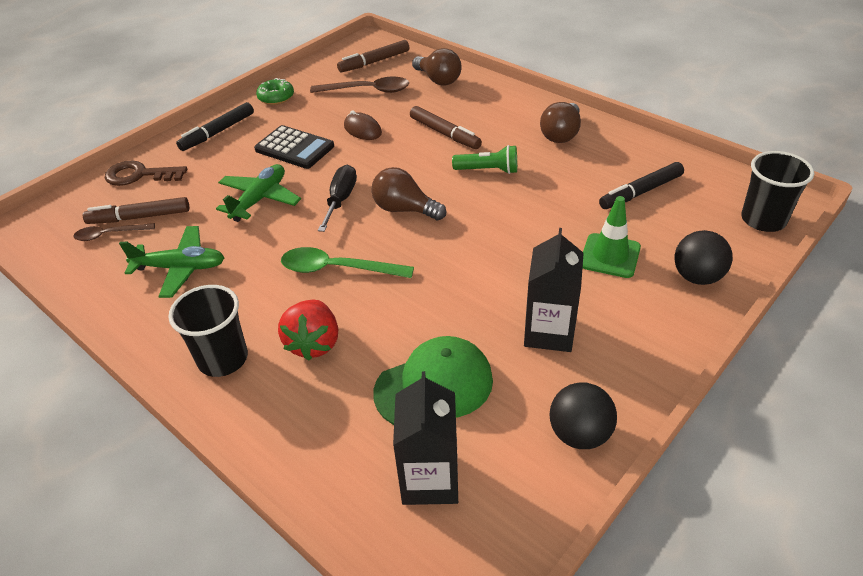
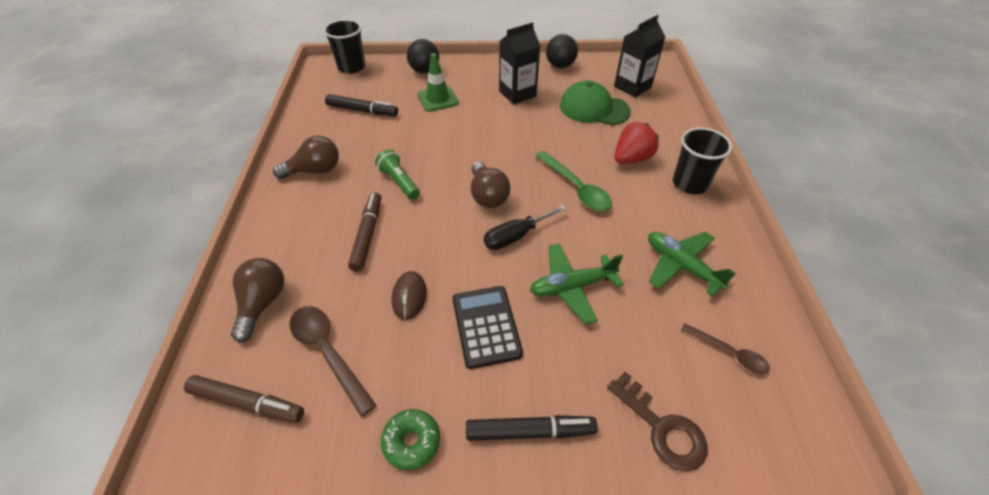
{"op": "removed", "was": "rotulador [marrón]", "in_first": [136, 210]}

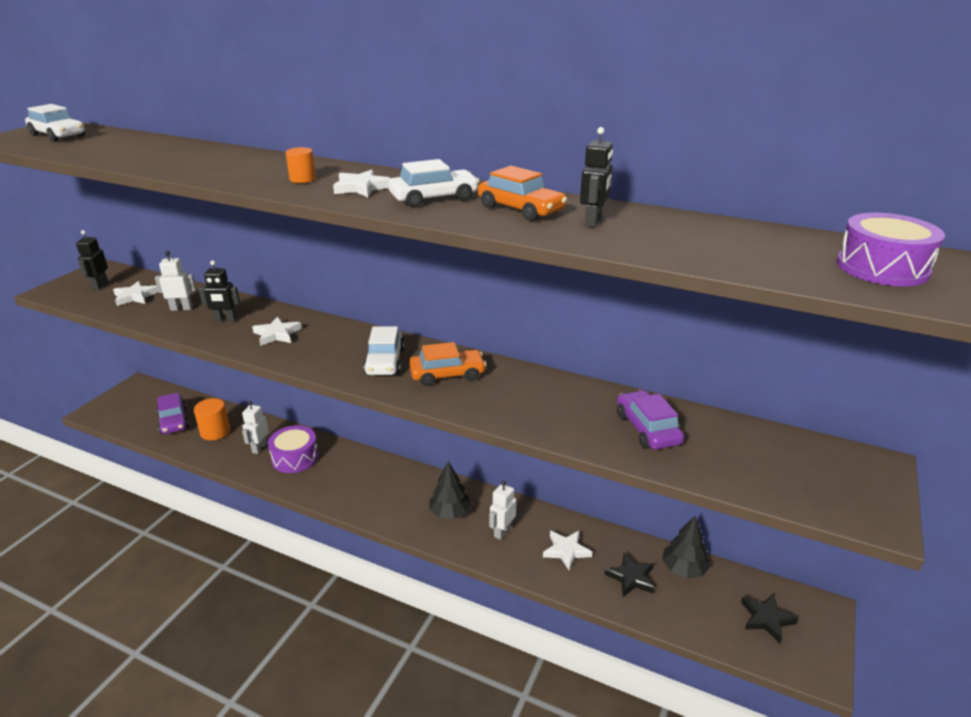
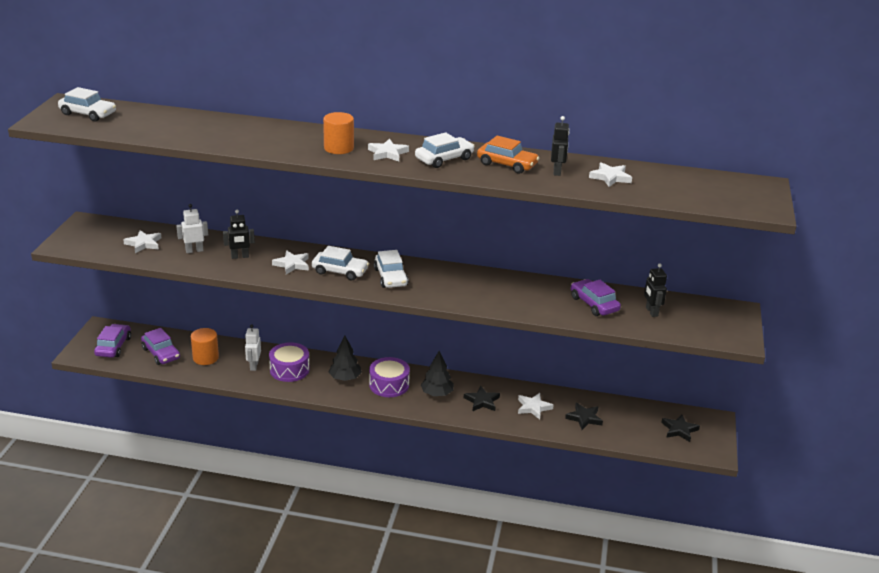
{"op": "added", "now": "coche [morado]", "in_second": [112, 341]}
{"op": "added", "now": "coche [blanco]", "in_second": [340, 263]}
{"op": "resized", "was": "cilindro [naranja]", "in_first": [301, 165], "in_second": [338, 133], "ratio": 1.58}
{"op": "moved", "was": "árbol [negro]", "in_first": [686, 546], "in_second": [345, 358]}
{"op": "moved", "was": "tambor [morado]", "in_first": [891, 250], "in_second": [389, 377]}
{"op": "replaced", "was": "robot [blanco]", "now": "estrella [negro]", "in_first": [503, 510], "in_second": [482, 399]}
{"op": "added", "now": "estrella [blanco]", "in_second": [610, 174]}
{"op": "moved", "was": "robot [negro]", "in_first": [92, 260], "in_second": [655, 290]}
{"op": "removed", "was": "coche [naranja]", "in_first": [447, 364]}

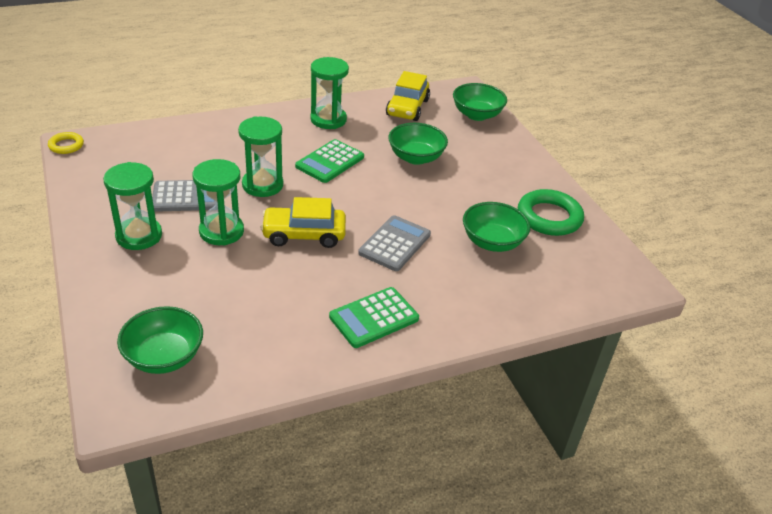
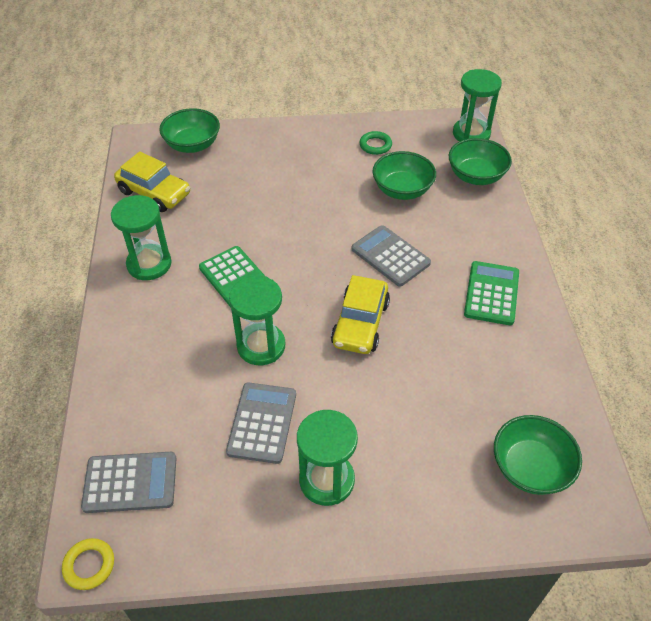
{"op": "added", "now": "calculadora [gris]", "in_second": [129, 482]}
{"op": "resized", "was": "anillo [verde]", "in_first": [551, 212], "in_second": [375, 143], "ratio": 0.53}
{"op": "moved", "was": "cuenco [verde]", "in_first": [418, 144], "in_second": [480, 161]}
{"op": "moved", "was": "reloj de arena [verde]", "in_first": [218, 202], "in_second": [477, 105]}
{"op": "turned", "was": "calculadora [verde]", "in_first": [374, 317], "in_second": [491, 293], "clockwise": -150}

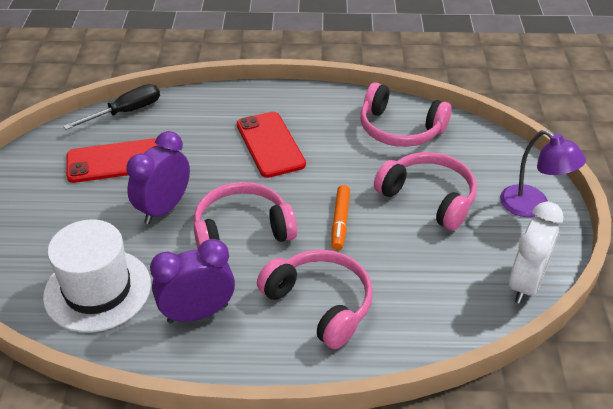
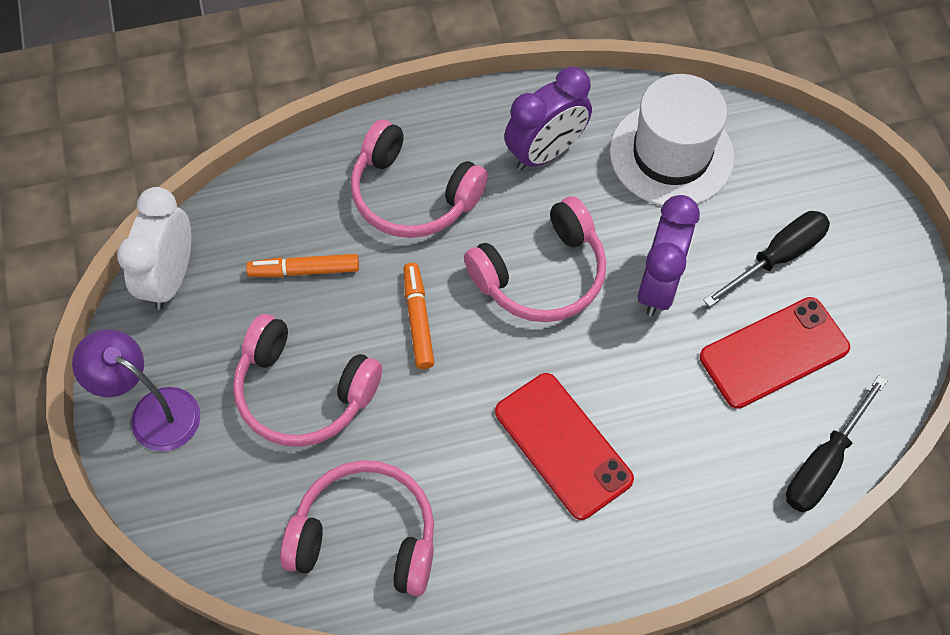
{"op": "added", "now": "rotulador [naranja]", "in_second": [302, 265]}
{"op": "added", "now": "destornillador [negro]", "in_second": [766, 259]}

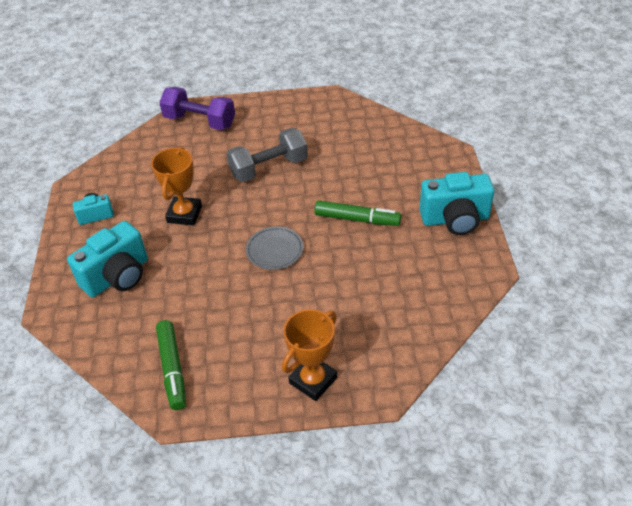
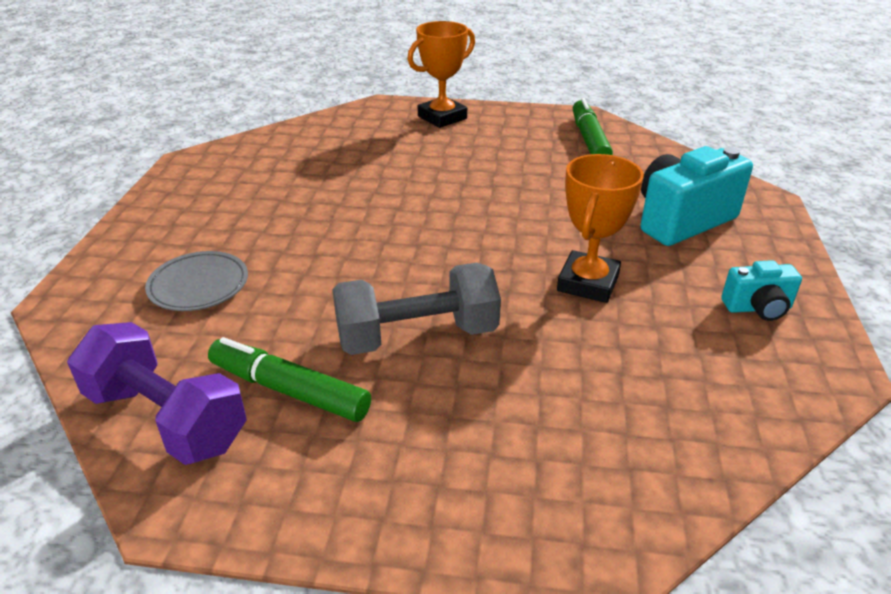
{"op": "moved", "was": "mancuerna [morado]", "in_first": [197, 108], "in_second": [157, 393]}
{"op": "moved", "was": "plato [gris]", "in_first": [275, 248], "in_second": [196, 281]}
{"op": "moved", "was": "rotulador [verde]", "in_first": [358, 213], "in_second": [289, 379]}
{"op": "removed", "was": "cámara [turquesa]", "in_first": [456, 203]}

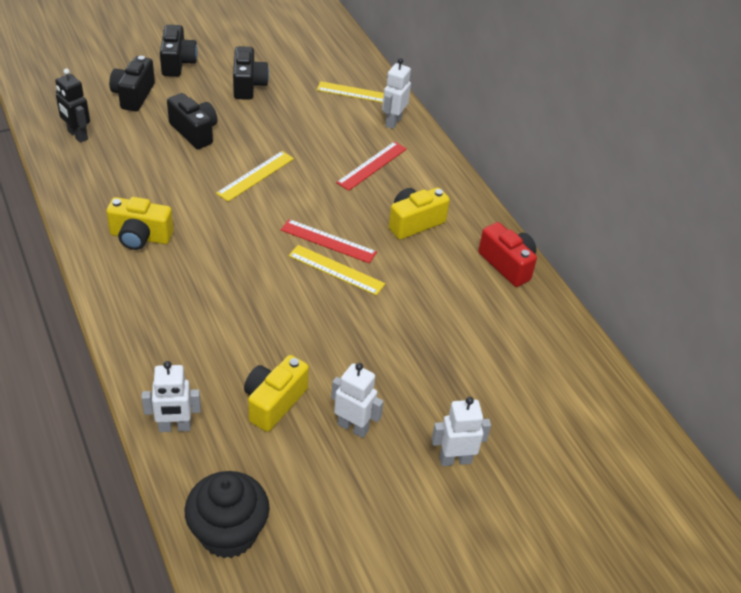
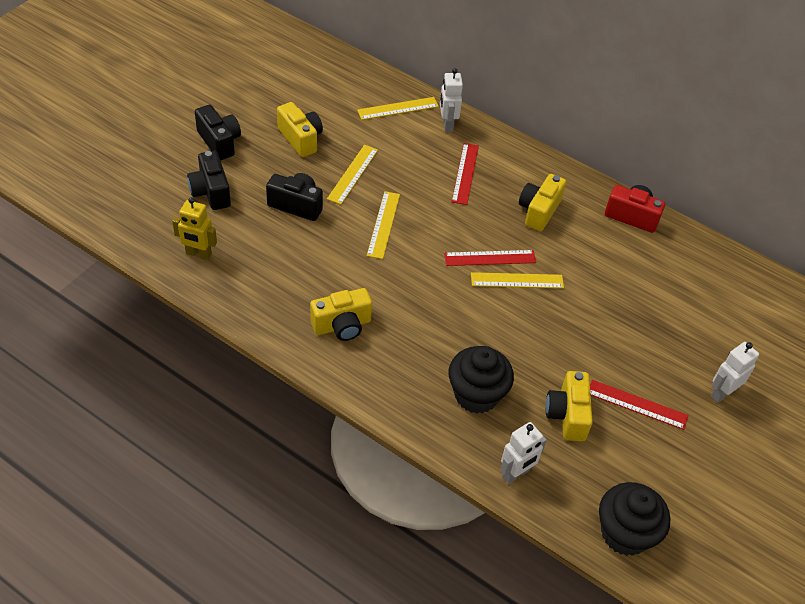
{"op": "recoloured", "was": "robot [negro]", "now": "robot [amarillo]", "in_first": [72, 105], "in_second": [194, 228]}
{"op": "recoloured", "was": "cámara [negro]", "now": "cámara [amarillo]", "in_first": [251, 73], "in_second": [300, 129]}
{"op": "added", "now": "regla [amarillo]", "in_second": [352, 175]}
{"op": "added", "now": "magdalena [negro]", "in_second": [481, 380]}
{"op": "replaced", "was": "robot [blanco]", "now": "regla [rojo]", "in_first": [357, 400], "in_second": [639, 405]}

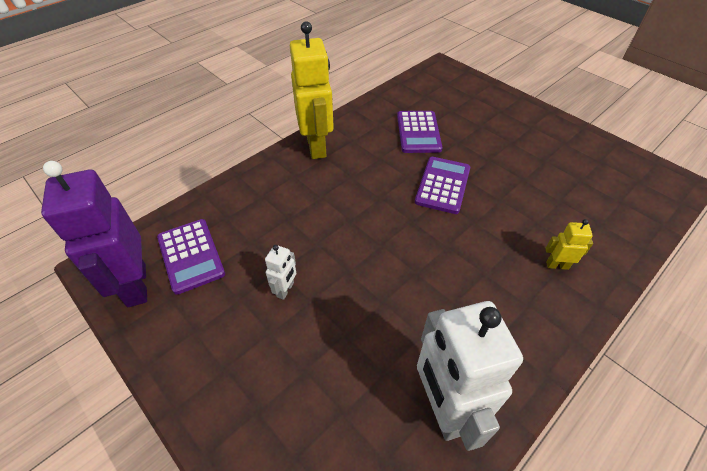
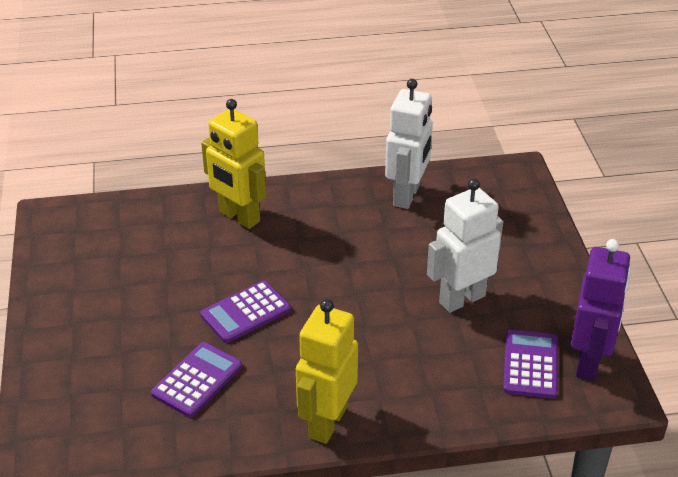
{"op": "resized", "was": "robot [amarillo]", "in_first": [569, 244], "in_second": [233, 164], "ratio": 2.25}
{"op": "resized", "was": "robot [blanco]", "in_first": [280, 272], "in_second": [465, 246], "ratio": 2.25}

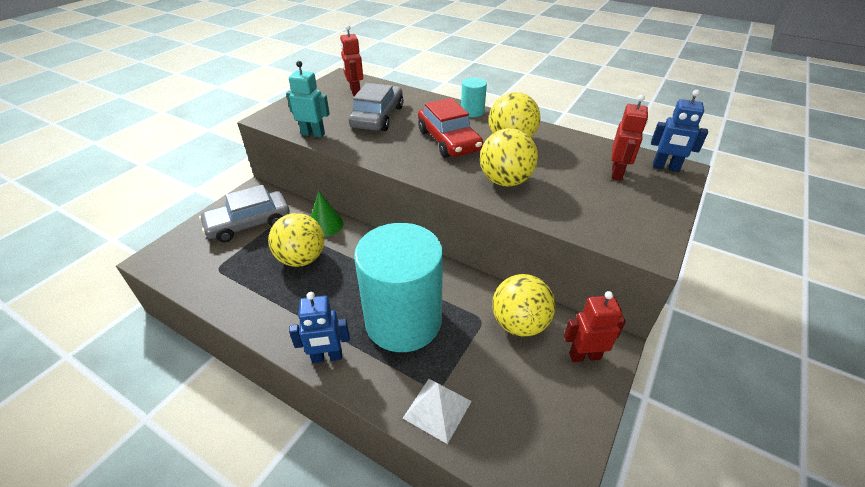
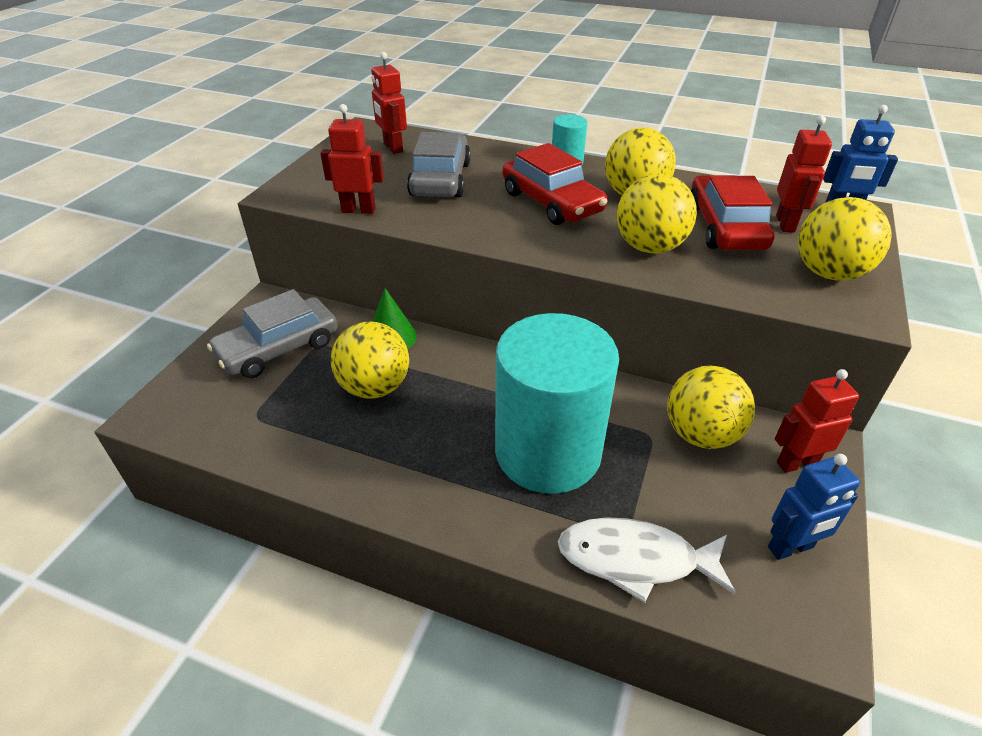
{"op": "recoloured", "was": "robot [turquesa]", "now": "robot [rojo]", "in_first": [308, 99], "in_second": [352, 159]}
{"op": "replaced", "was": "pirámide [blanco]", "now": "pez [blanco]", "in_first": [437, 411], "in_second": [647, 560]}
{"op": "added", "now": "coche [rojo]", "in_second": [733, 212]}
{"op": "moved", "was": "robot [azul]", "in_first": [319, 327], "in_second": [814, 507]}
{"op": "added", "now": "pelota [amarillo]", "in_second": [845, 239]}

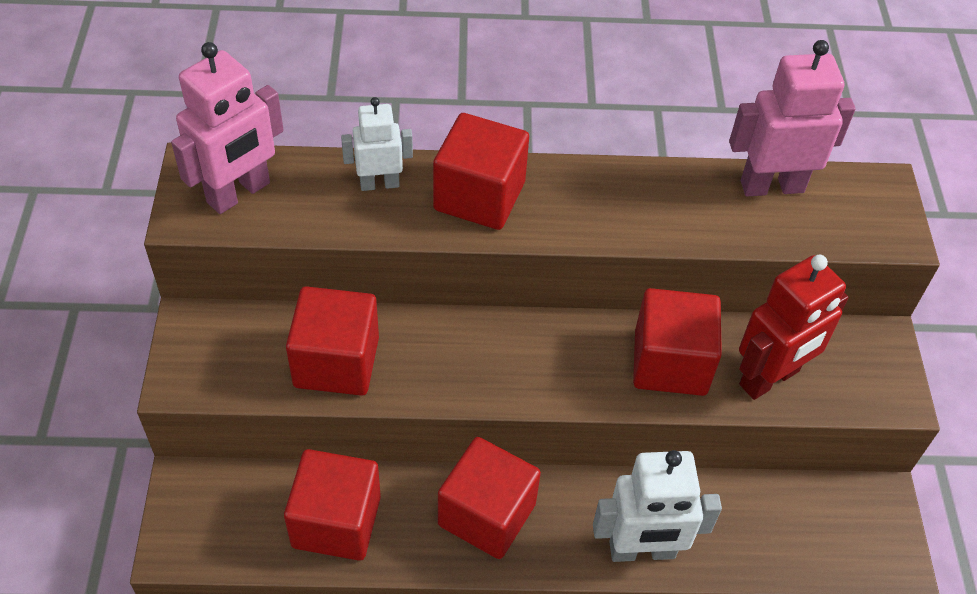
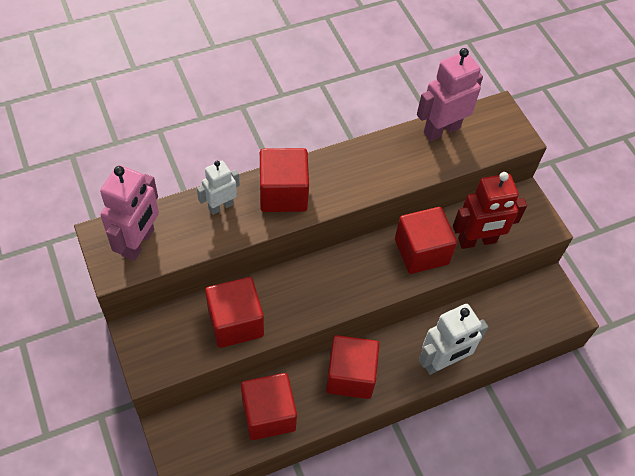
{"op": "turned", "was": "robot [rojo]", "in_first": [794, 327], "in_second": [490, 210], "clockwise": 45}

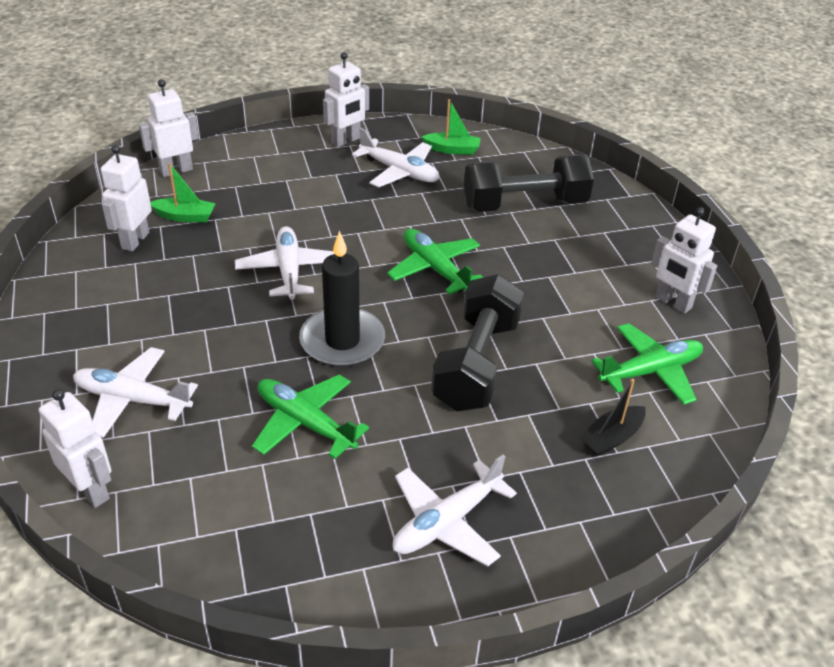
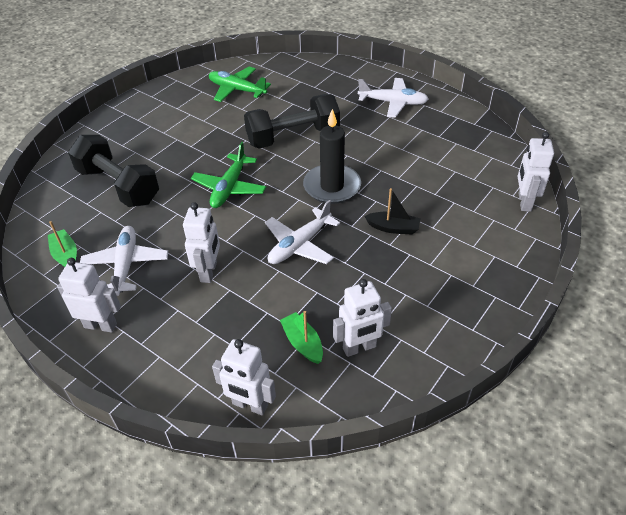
{"op": "moved", "was": "robot [blanco]", "in_first": [684, 260], "in_second": [201, 242]}
{"op": "moved", "was": "barco [negro]", "in_first": [612, 417], "in_second": [392, 211]}
{"op": "removed", "was": "avión [blanco]", "in_first": [135, 392]}
{"op": "removed", "was": "avión [verde]", "in_first": [310, 416]}

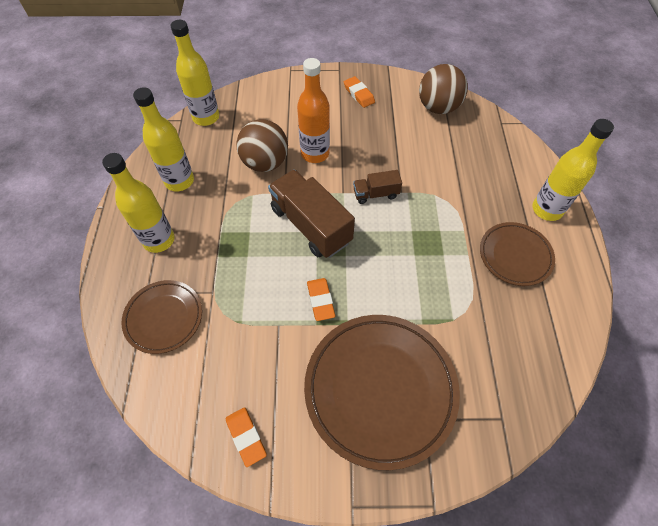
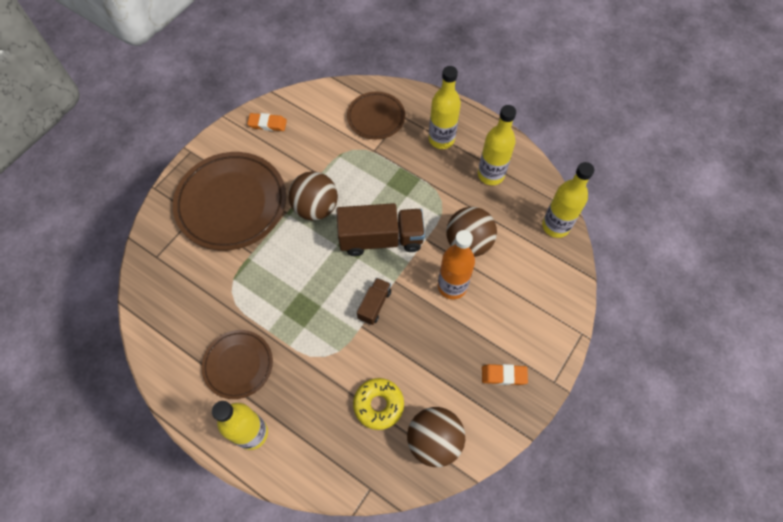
{"op": "replaced", "was": "goma de borrar [naranja]", "now": "pelota [marrón]", "in_first": [321, 299], "in_second": [313, 196]}
{"op": "added", "now": "rosquilla [amarillo]", "in_second": [378, 404]}

